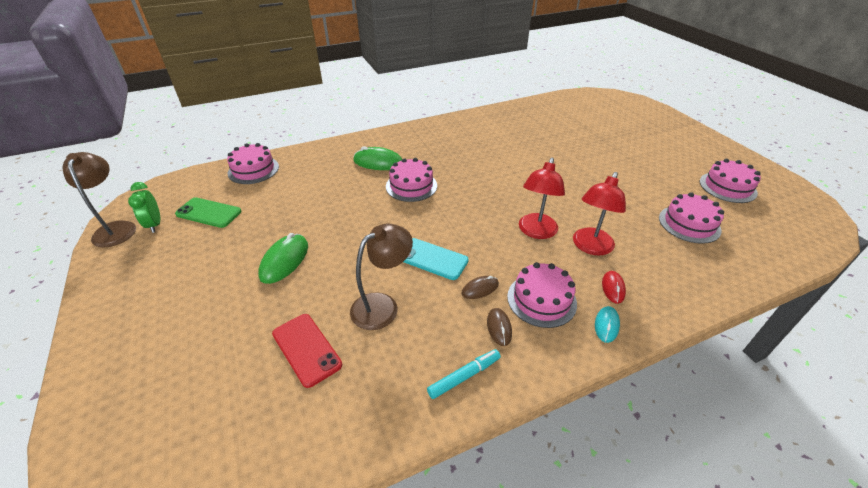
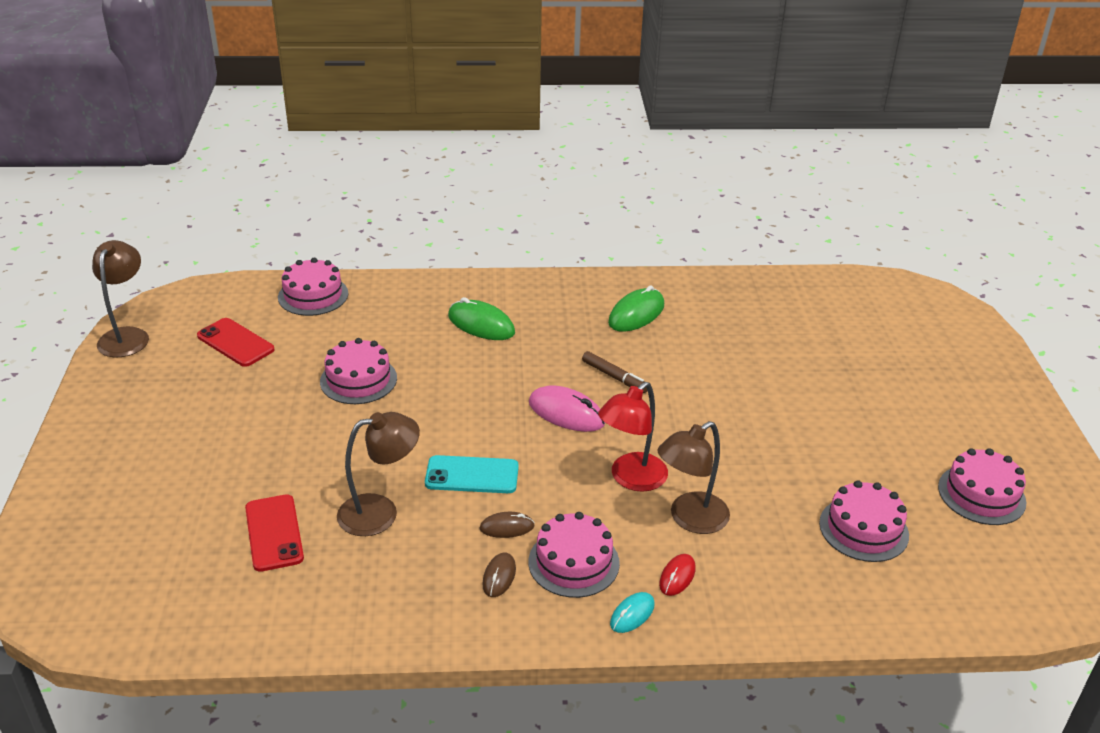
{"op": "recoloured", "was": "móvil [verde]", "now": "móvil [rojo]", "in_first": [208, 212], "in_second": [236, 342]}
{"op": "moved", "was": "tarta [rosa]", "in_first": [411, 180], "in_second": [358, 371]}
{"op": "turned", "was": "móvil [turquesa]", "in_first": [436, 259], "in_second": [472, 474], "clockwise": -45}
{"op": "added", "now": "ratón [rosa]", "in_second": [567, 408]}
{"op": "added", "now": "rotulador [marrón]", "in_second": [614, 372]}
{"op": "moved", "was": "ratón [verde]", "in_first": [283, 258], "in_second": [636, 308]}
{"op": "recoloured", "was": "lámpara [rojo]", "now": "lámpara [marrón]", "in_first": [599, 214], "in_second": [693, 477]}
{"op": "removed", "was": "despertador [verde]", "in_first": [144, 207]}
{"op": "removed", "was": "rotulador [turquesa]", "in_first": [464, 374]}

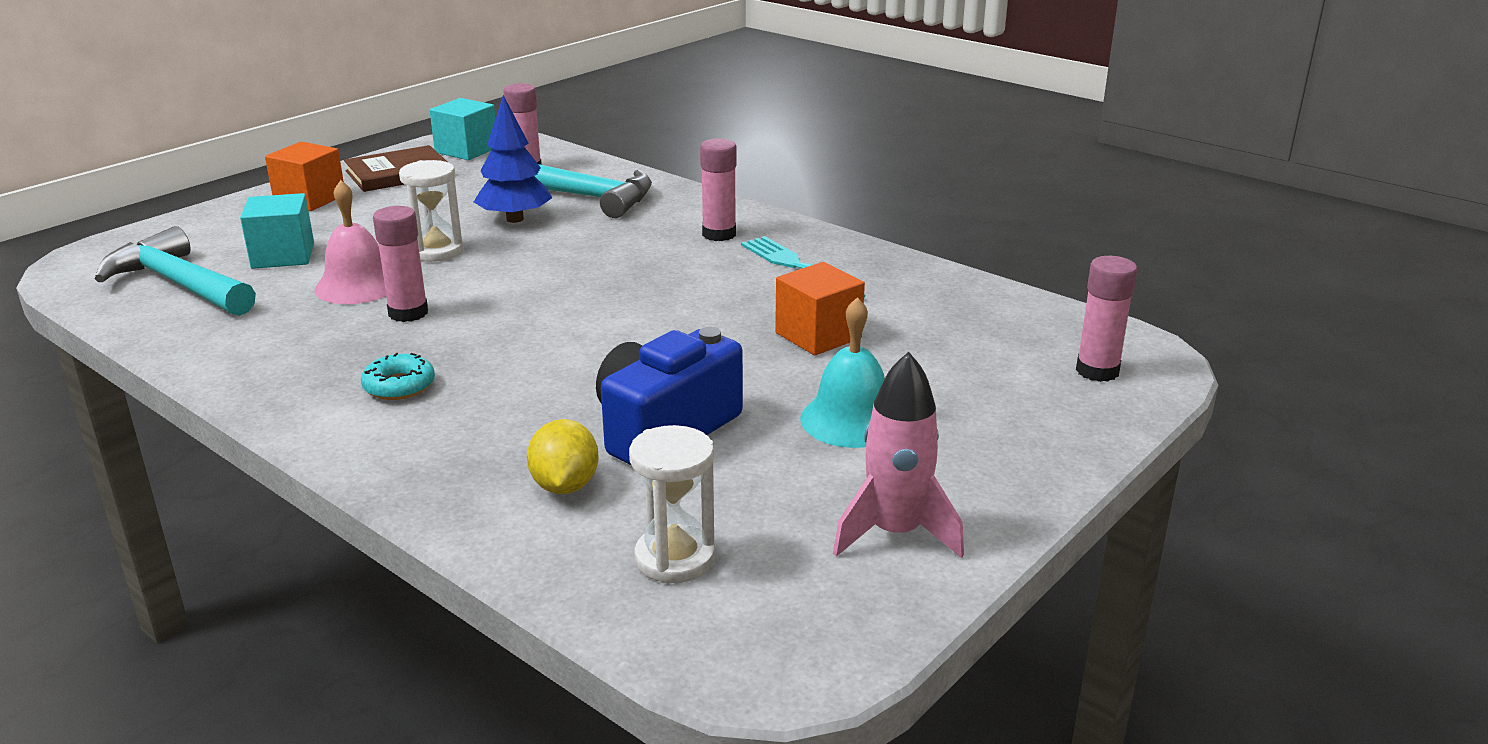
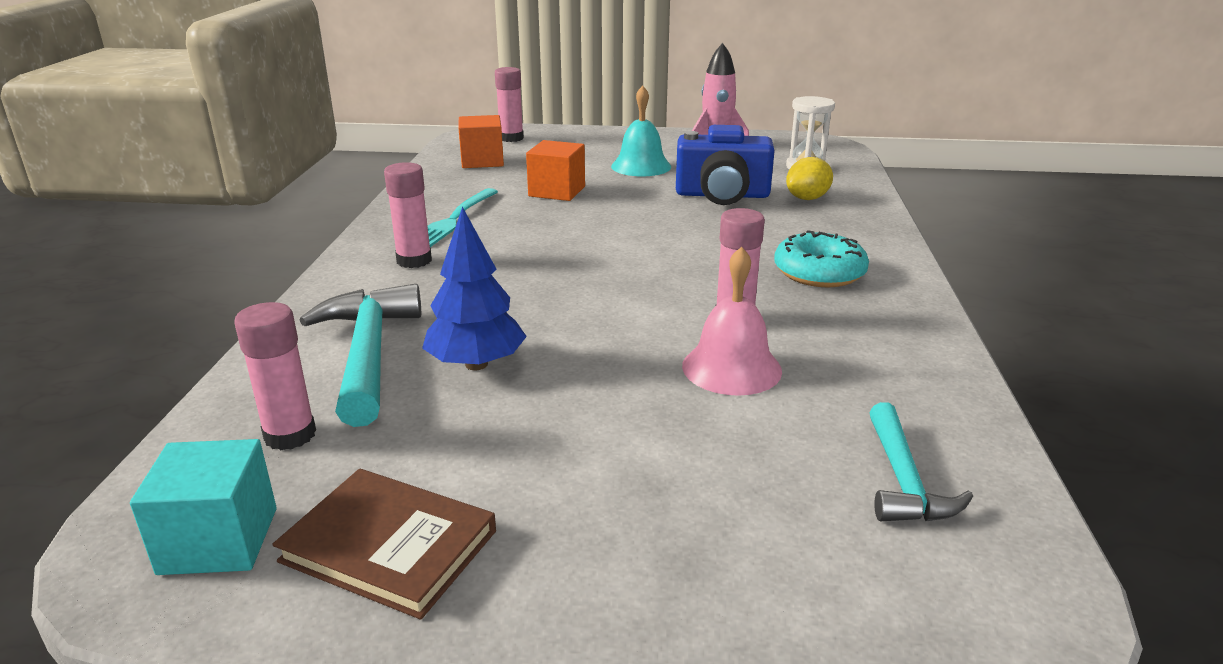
{"op": "moved", "was": "cubo [naranja]", "in_first": [304, 176], "in_second": [481, 141]}
{"op": "resized", "was": "rosquilla [turquesa]", "in_first": [398, 376], "in_second": [821, 258], "ratio": 1.55}
{"op": "resized", "was": "martillo [turquesa]", "in_first": [175, 271], "in_second": [921, 461], "ratio": 0.62}
{"op": "removed", "was": "cubo [turquesa]", "in_first": [277, 231]}
{"op": "removed", "was": "reloj de arena [blanco]", "in_first": [431, 211]}

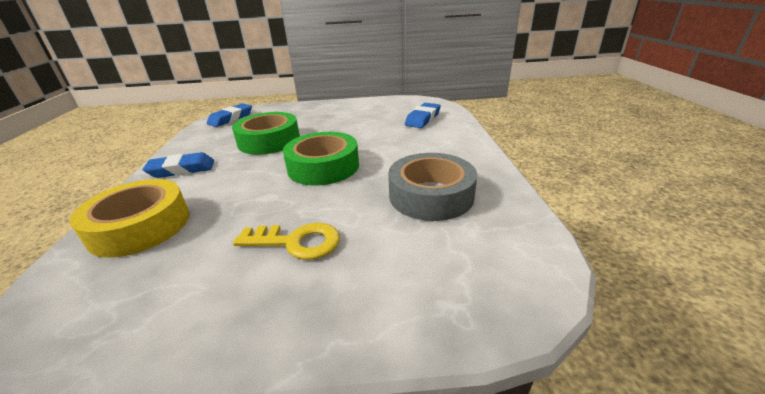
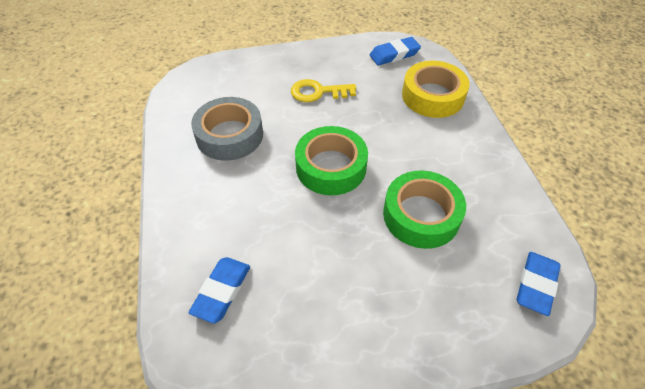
{"op": "moved", "was": "goma de borrar [azul]", "in_first": [178, 165], "in_second": [395, 51]}

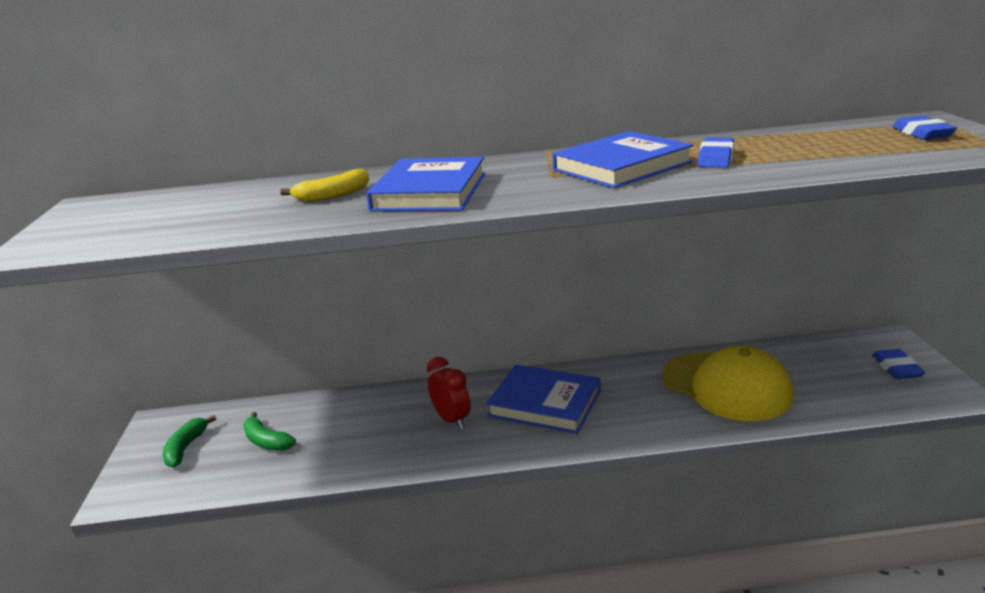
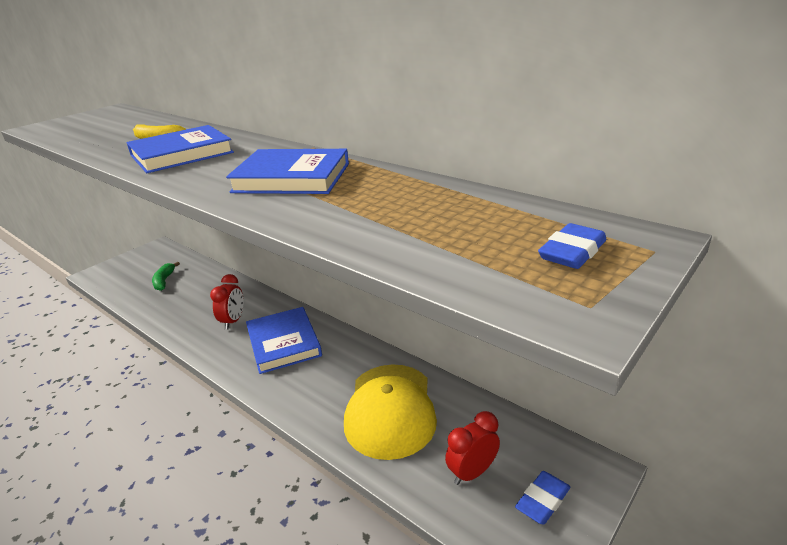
{"op": "added", "now": "despertador [rojo]", "in_second": [472, 448]}
{"op": "removed", "was": "plátano [verde]", "in_first": [189, 441]}
{"op": "removed", "was": "goma de borrar [azul]", "in_first": [715, 152]}

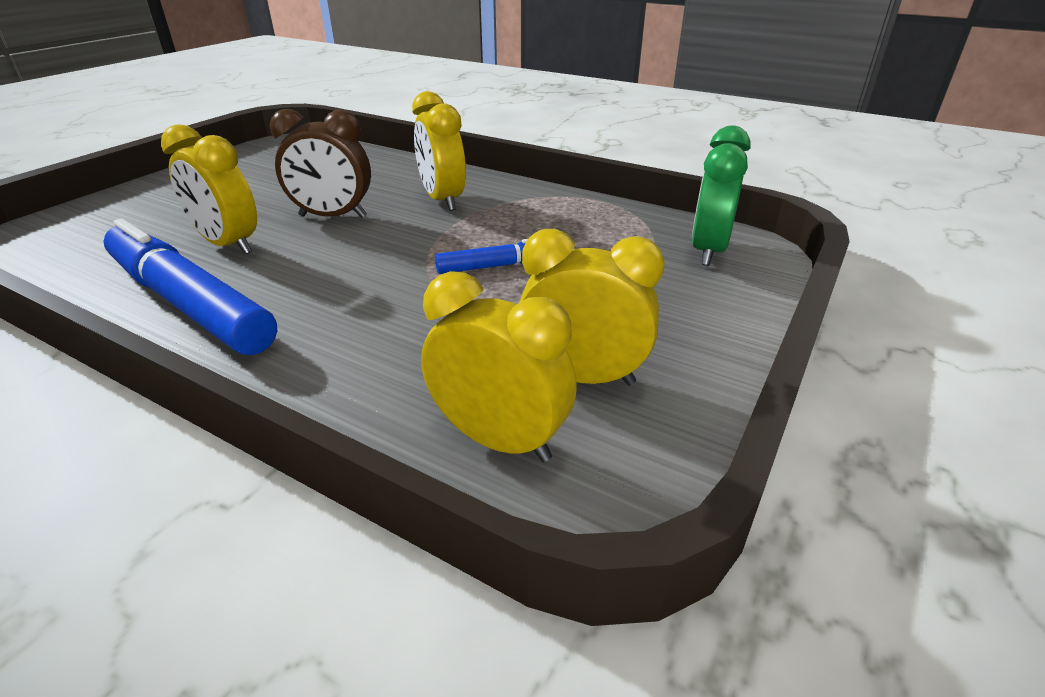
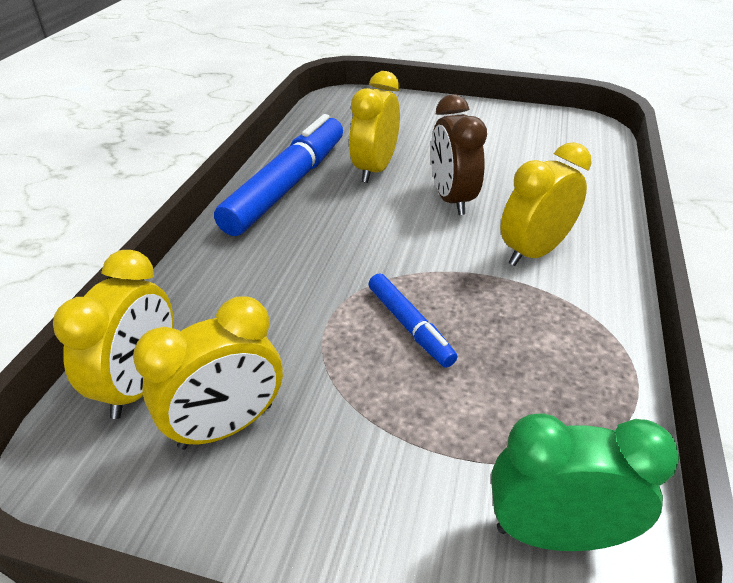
{"op": "turned", "was": "despertador [amarillo]", "in_first": [592, 307], "in_second": [208, 373], "clockwise": 60}

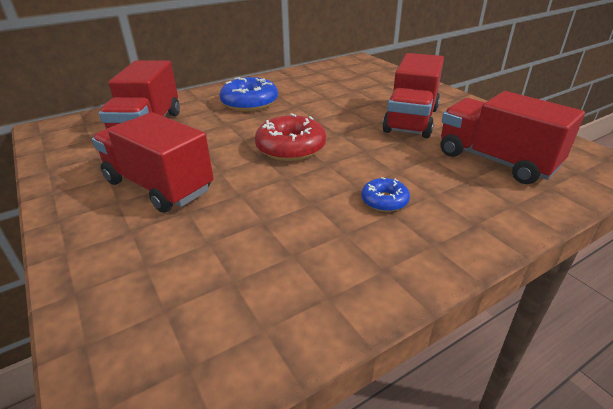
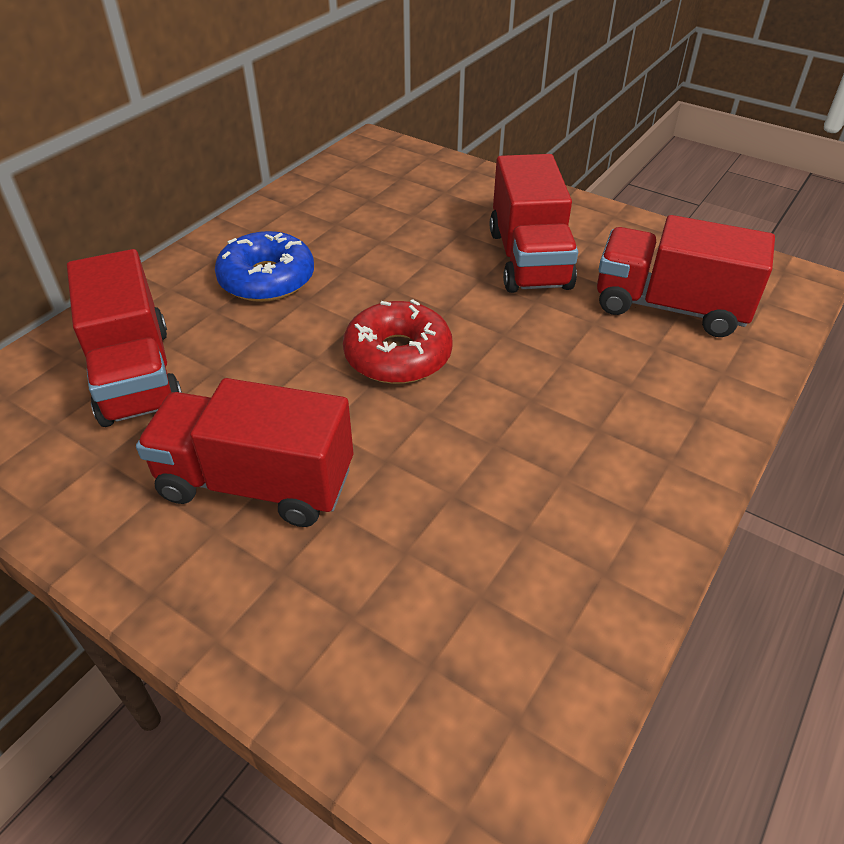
{"op": "removed", "was": "rosquilla [azul]", "in_first": [385, 194]}

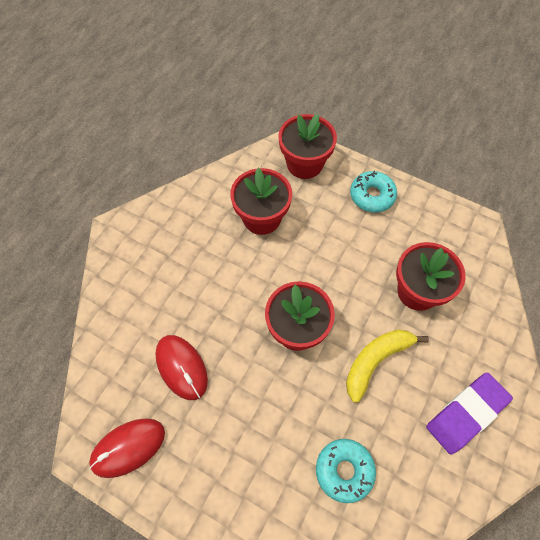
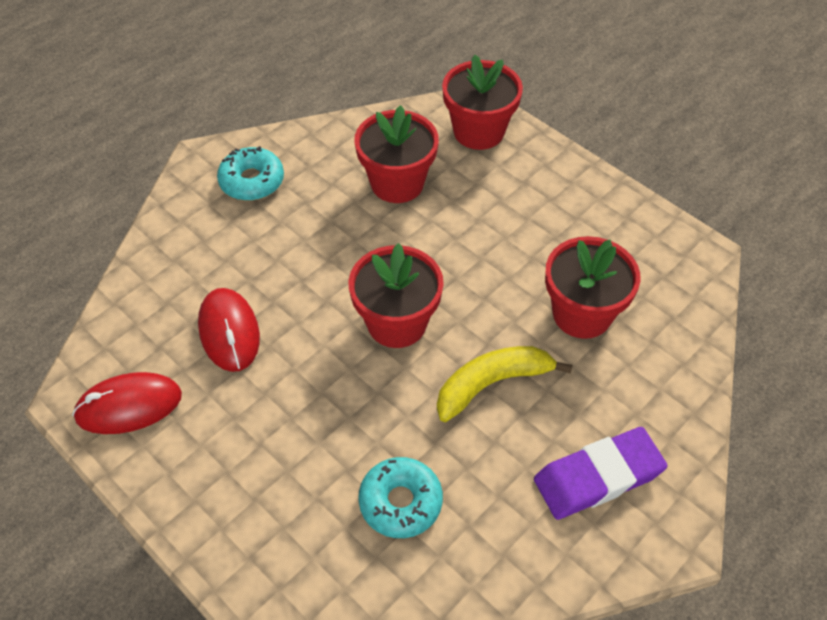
{"op": "moved", "was": "rosquilla [turquesa]", "in_first": [373, 192], "in_second": [250, 173]}

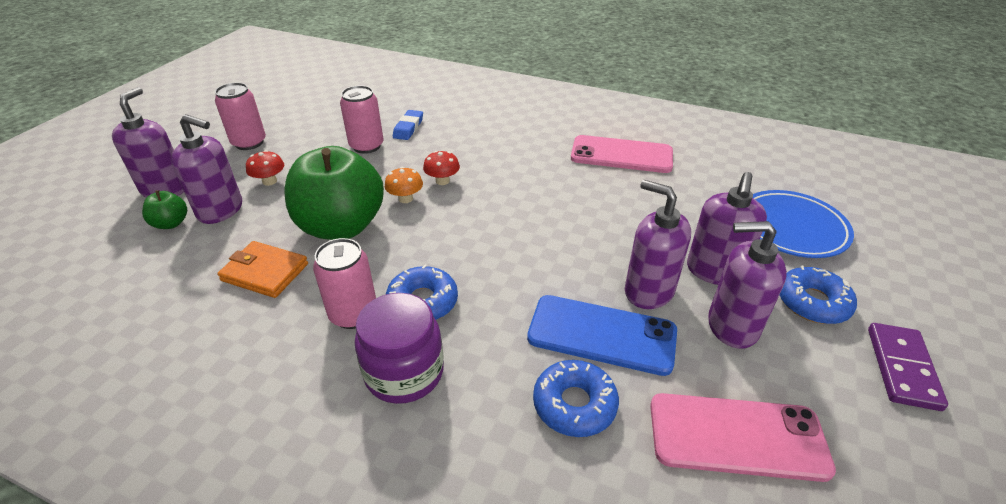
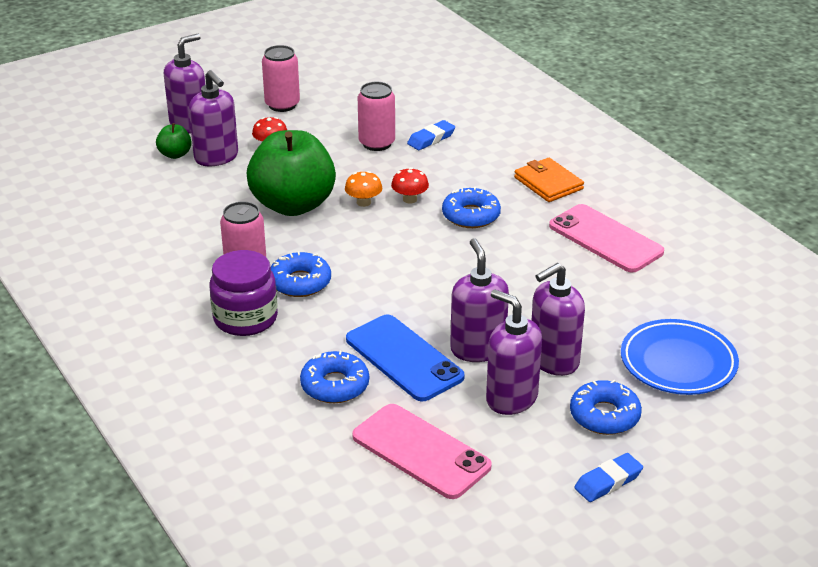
{"op": "added", "now": "rosquilla [azul]", "in_second": [471, 207]}
{"op": "moved", "was": "cartera [naranja]", "in_first": [262, 269], "in_second": [549, 180]}
{"op": "replaced", "was": "ficha de dominó [morado]", "now": "goma de borrar [azul]", "in_first": [908, 367], "in_second": [608, 477]}

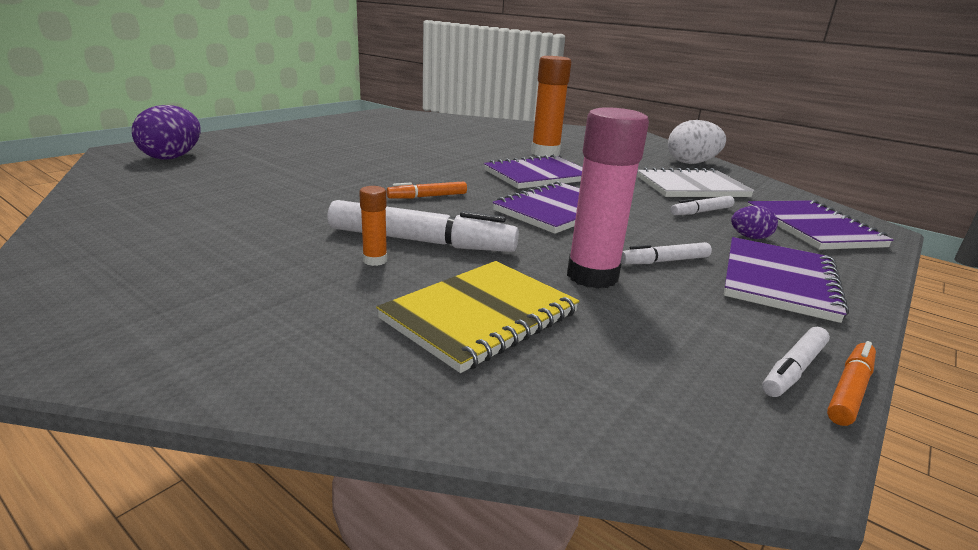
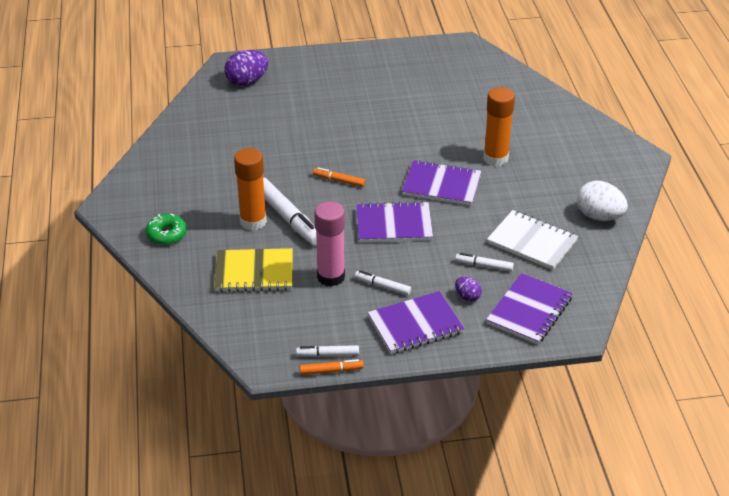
{"op": "added", "now": "rosquilla [verde]", "in_second": [166, 229]}
{"op": "resized", "was": "barra de pegamento [naranja]", "in_first": [373, 226], "in_second": [250, 189], "ratio": 2.14}

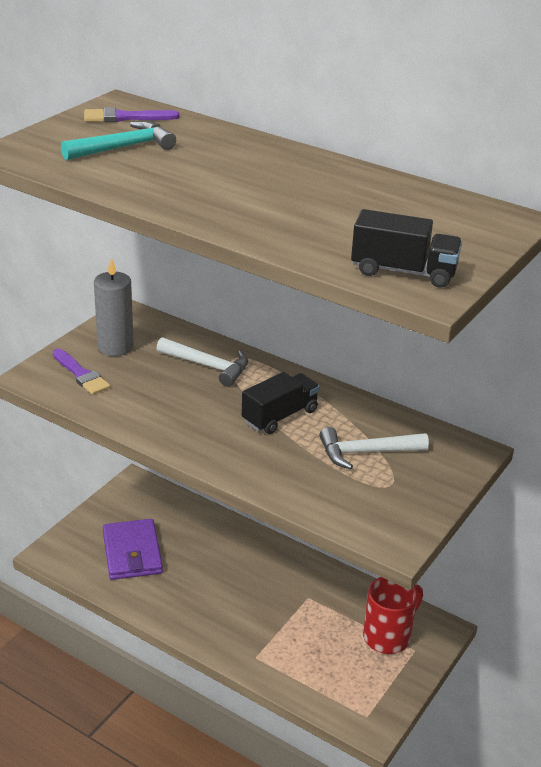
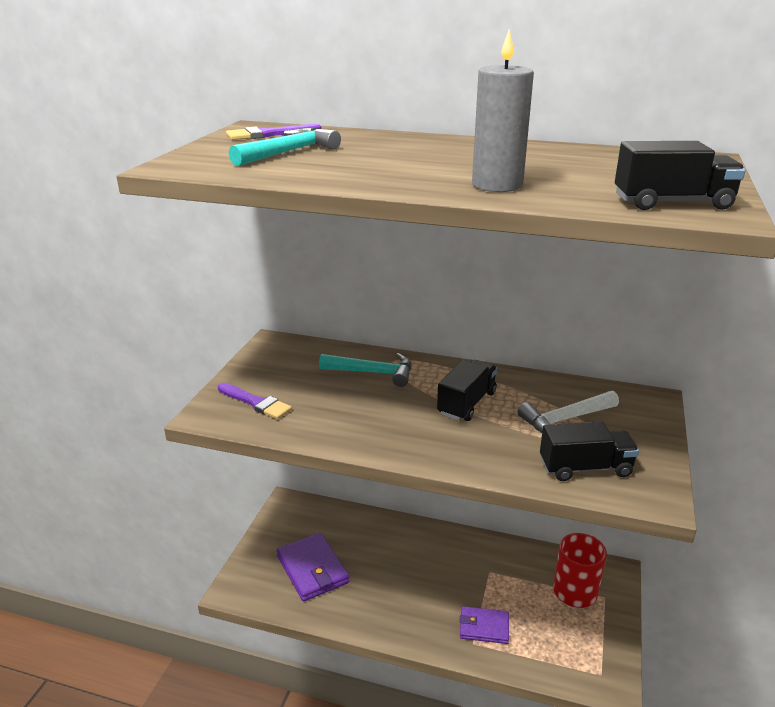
{"op": "recoloured", "was": "martillo [blanco]", "now": "martillo [turquesa]", "in_first": [202, 362], "in_second": [365, 370]}
{"op": "added", "now": "cartera [morado]", "in_second": [484, 625]}
{"op": "moved", "was": "vela [gris]", "in_first": [114, 307], "in_second": [503, 110]}
{"op": "added", "now": "camión [negro]", "in_second": [589, 451]}

